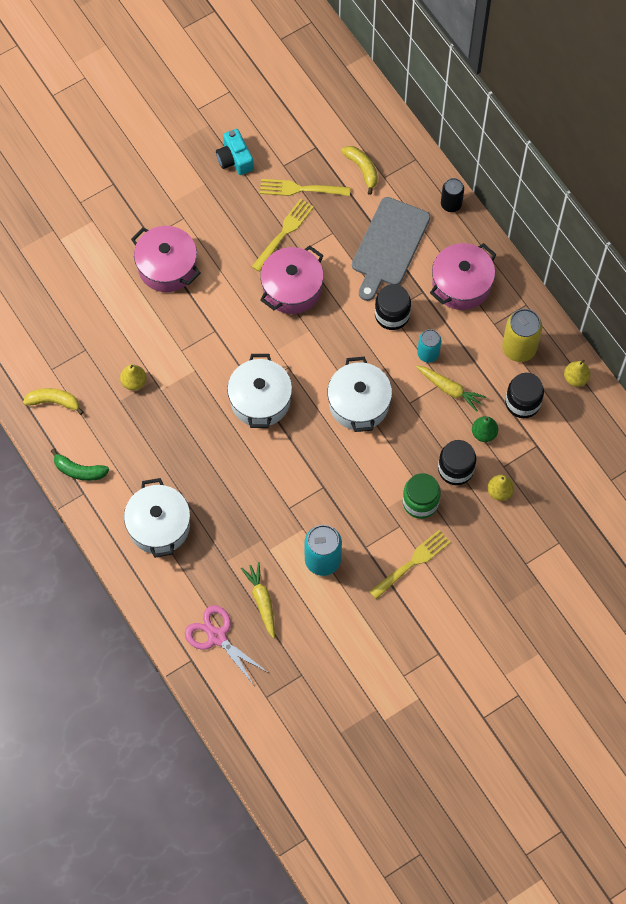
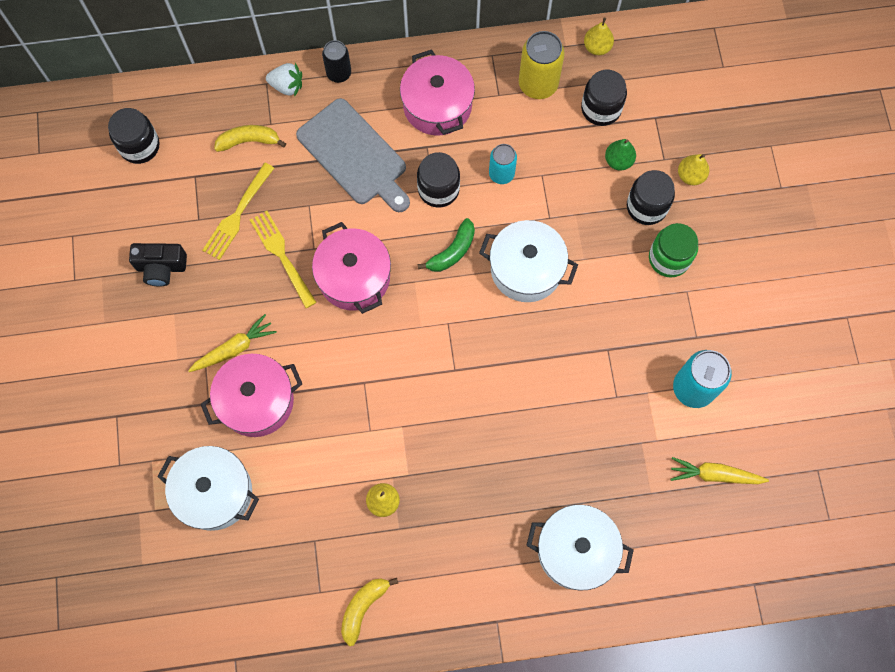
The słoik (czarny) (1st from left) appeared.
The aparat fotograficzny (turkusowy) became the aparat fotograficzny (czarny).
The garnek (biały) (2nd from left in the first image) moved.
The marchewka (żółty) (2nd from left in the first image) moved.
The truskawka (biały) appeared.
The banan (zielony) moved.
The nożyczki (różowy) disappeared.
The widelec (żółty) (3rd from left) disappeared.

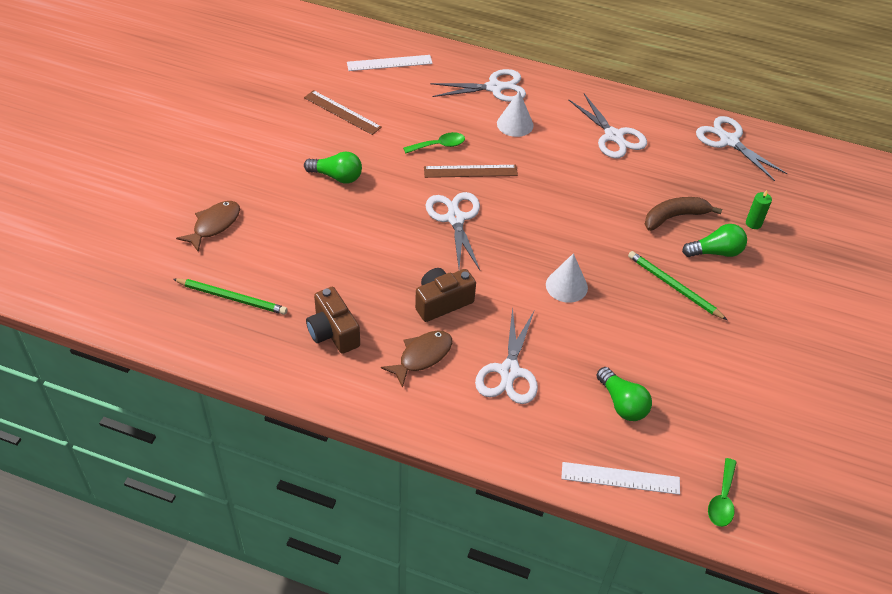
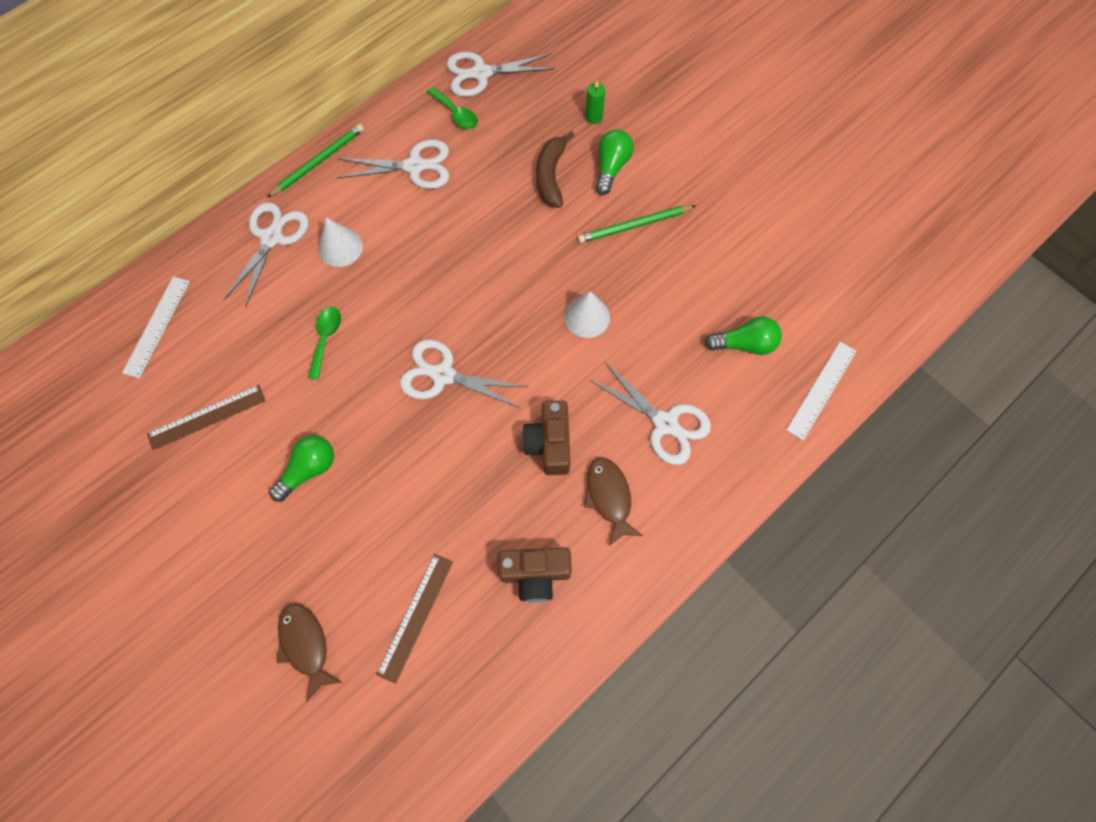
The ołówek (zielony) (1st from left) moved.
The linijka (brązowy) (2nd from left) moved.
The łyżka (zielony) (2nd from left) moved.

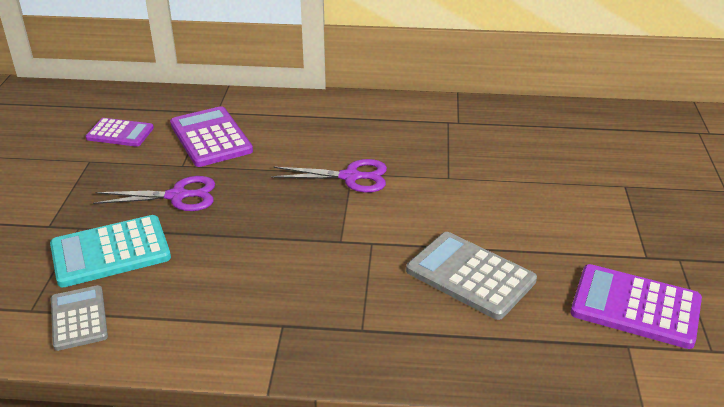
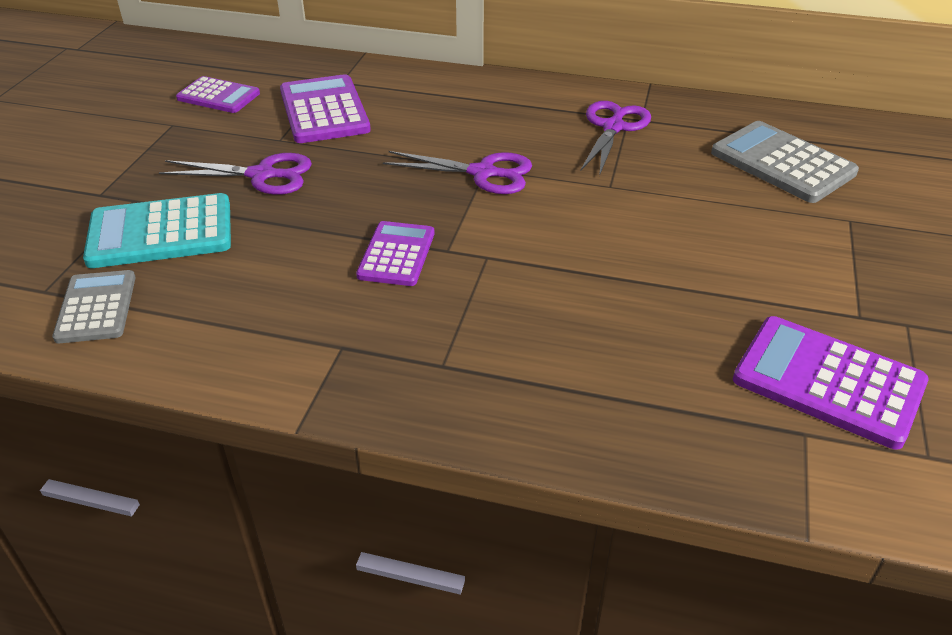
The kalkulator (fioletowy) (3rd from left) appeared.
The nożyczki (fioletowy) (3rd from left) appeared.
The kalkulator (szary) (2nd from left) moved.

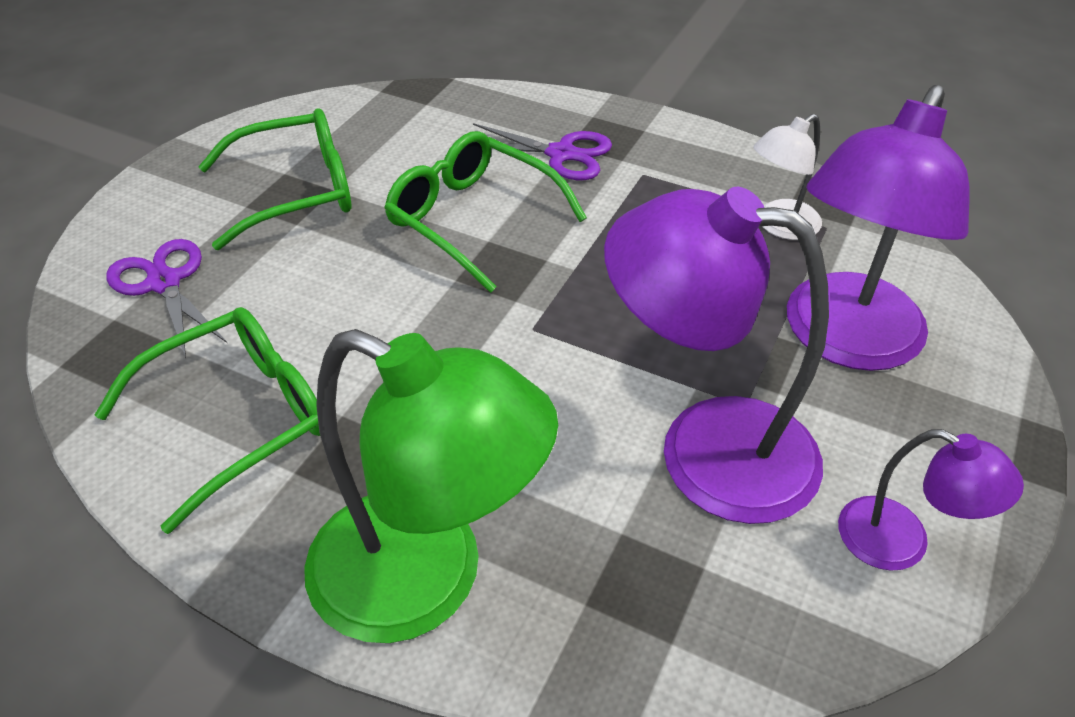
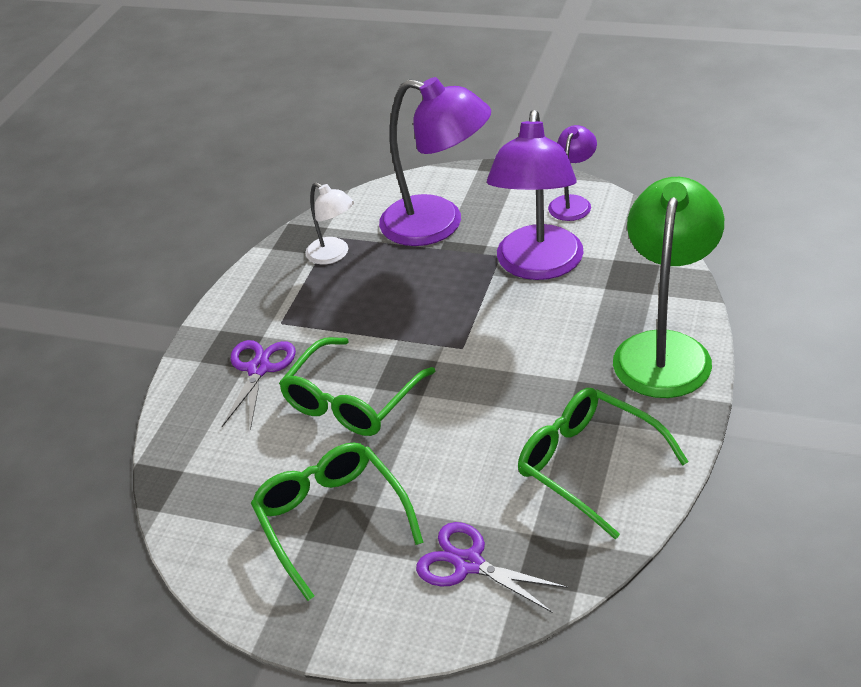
The nożyczki (fioletowy) (1st from left in the first image) turned 75 degrees clockwise.

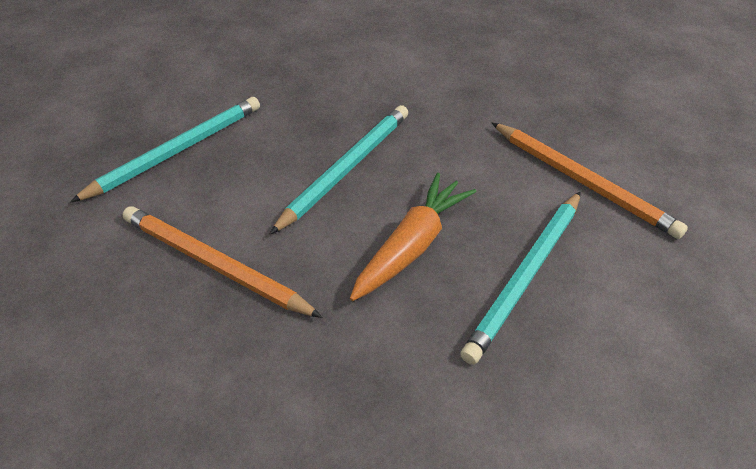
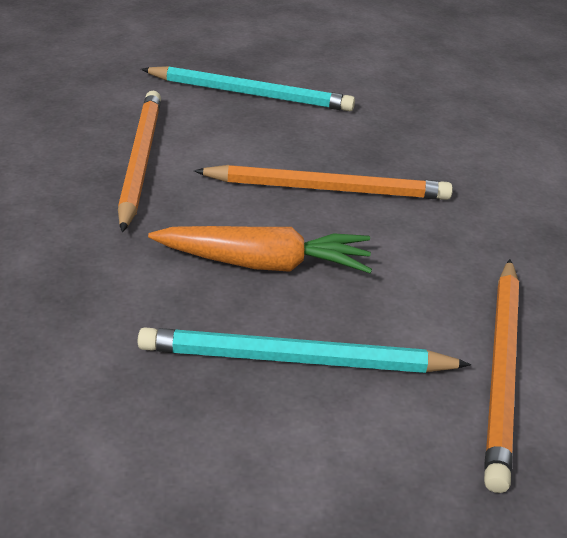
The ołówek (turkusowy) (2nd from left) became the ołówek (pomarańczowy) (2nd from left).

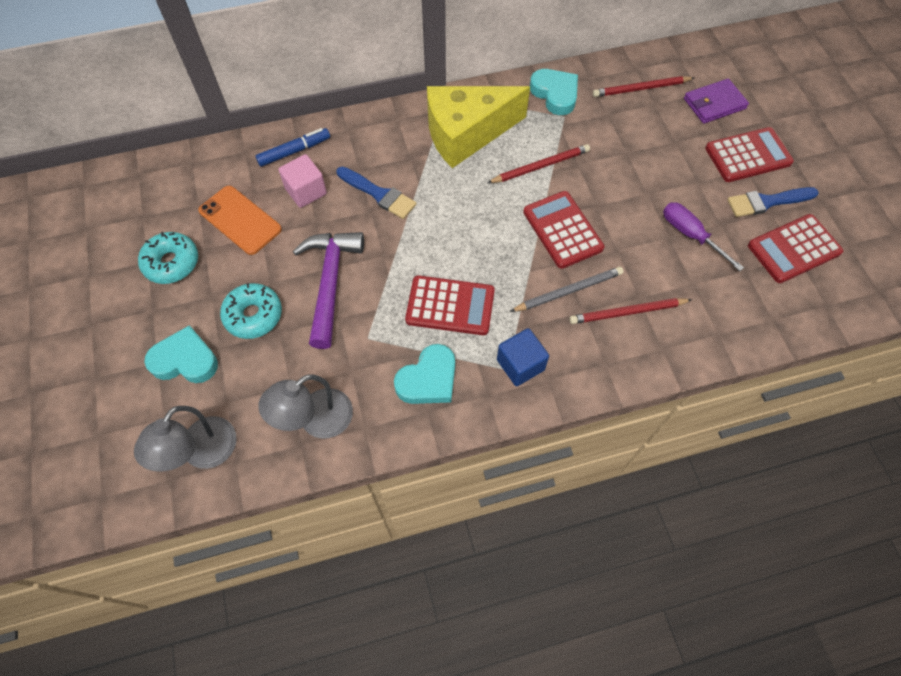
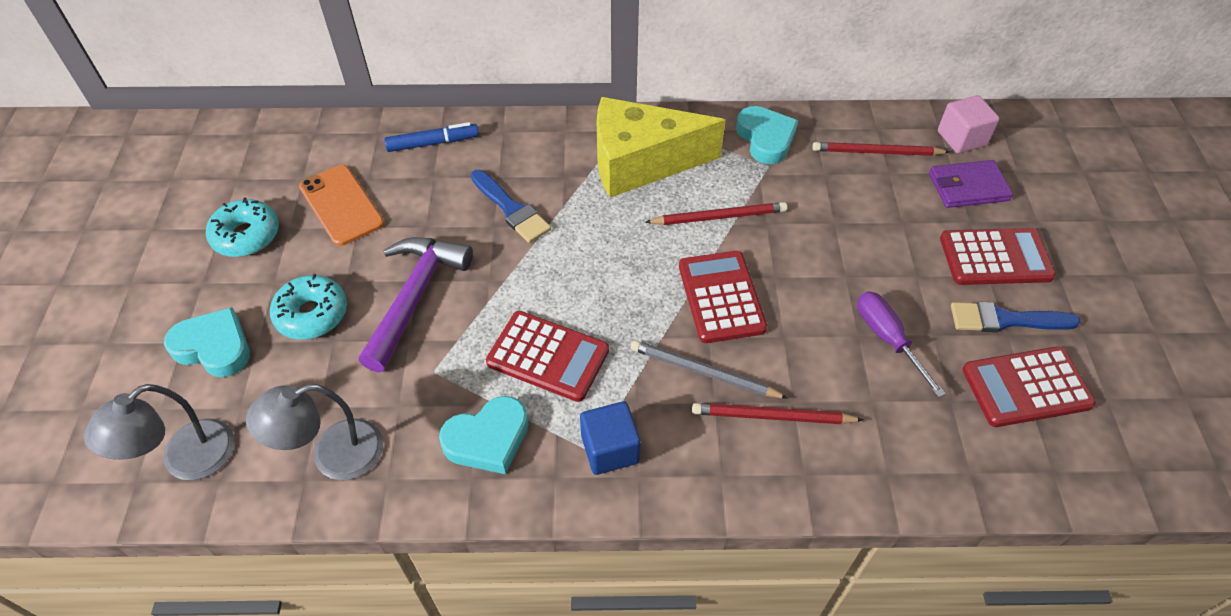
The ołówek (szary) turned 150 degrees counterclockwise.
The sześcian (różowy) moved.

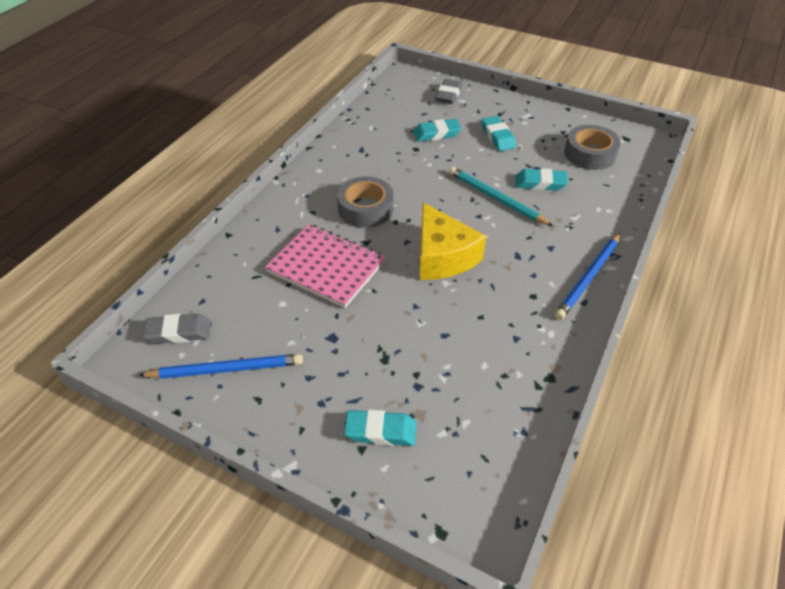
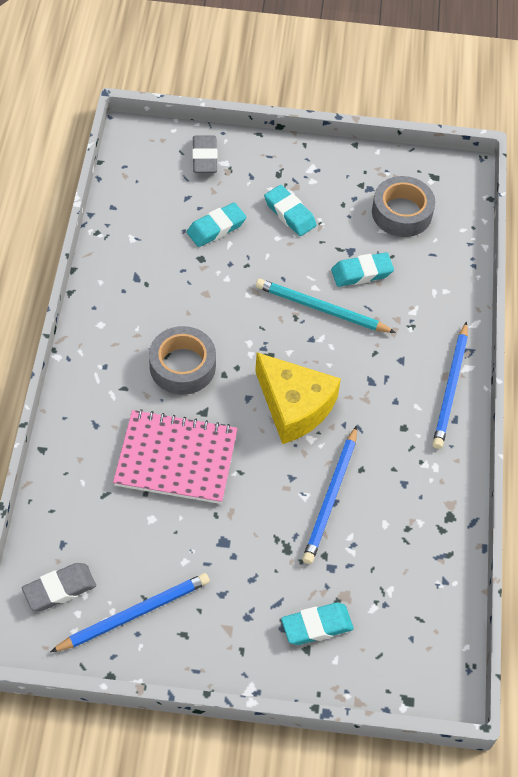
The ołówek (niebieski) (2nd from left) appeared.

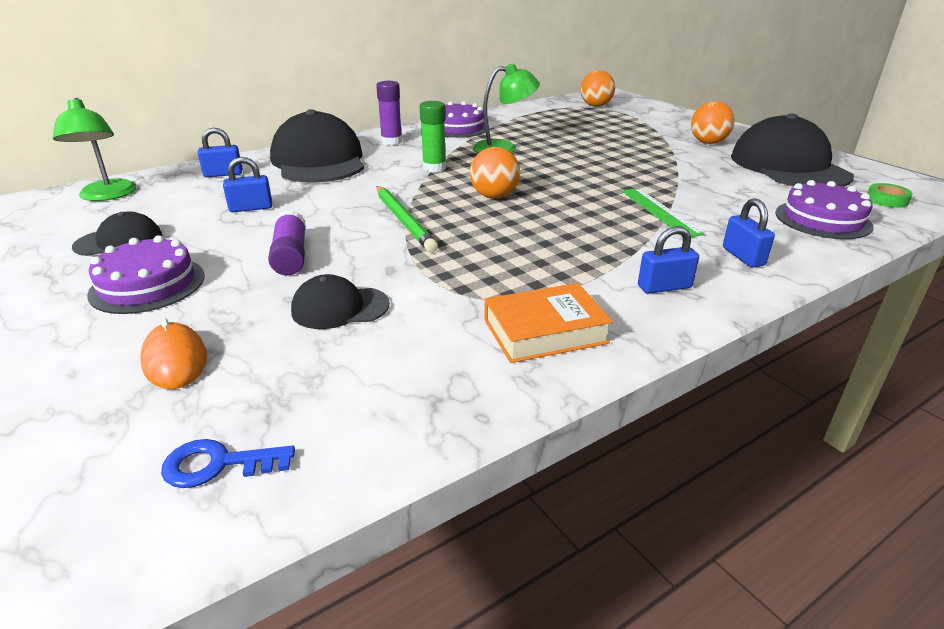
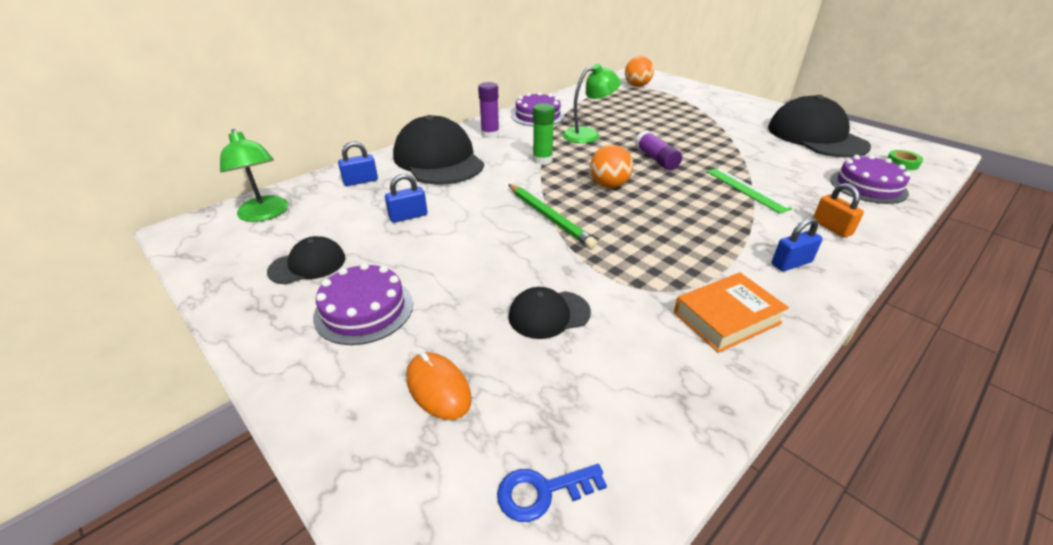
The klej w sztyfcie (fioletowy) (1st from left in the first image) moved.
The kłódka (niebieski) (4th from left) became the kłódka (pomarańczowy).
The piłka (pomarańczowy) (3rd from left) disappeared.

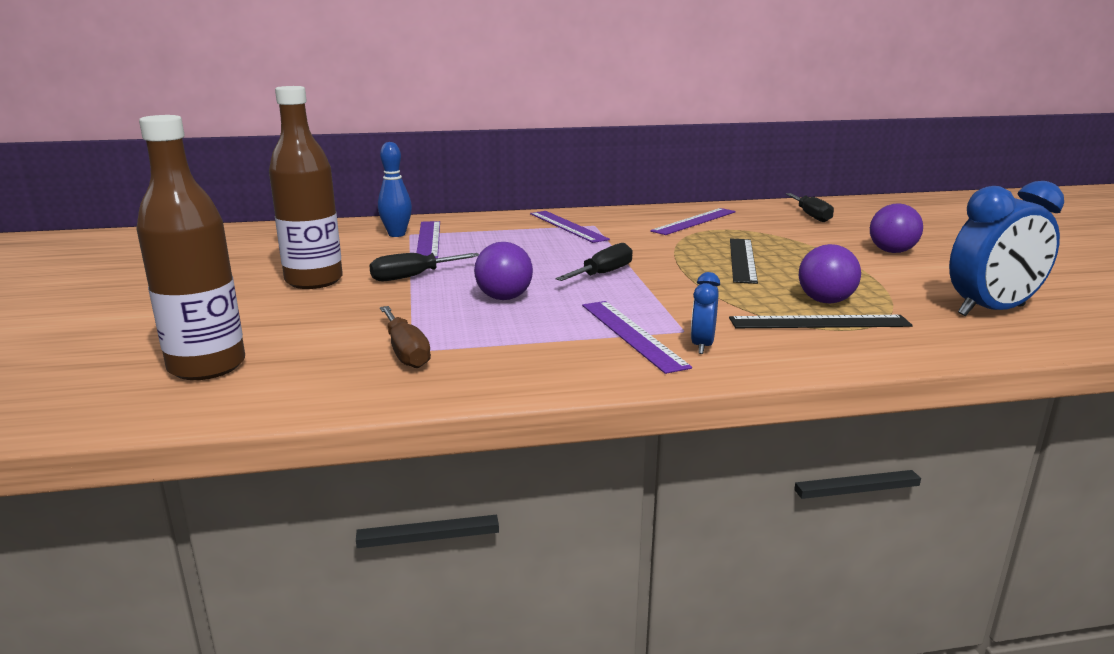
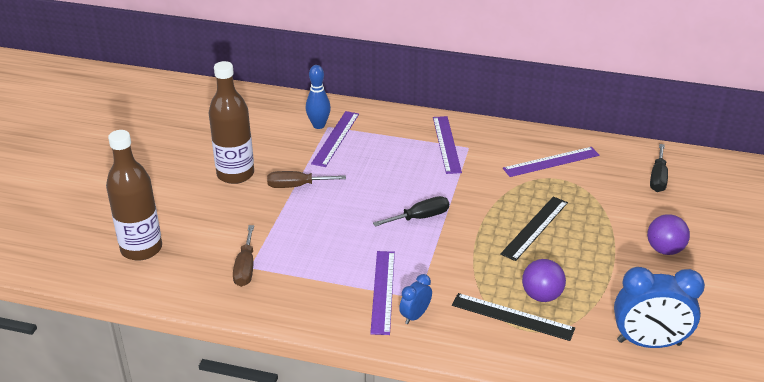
The śrubokręt (czarny) (1st from left) became the śrubokręt (brązowy) (2nd from left).
The piłka (fioletowy) (1st from left) disappeared.

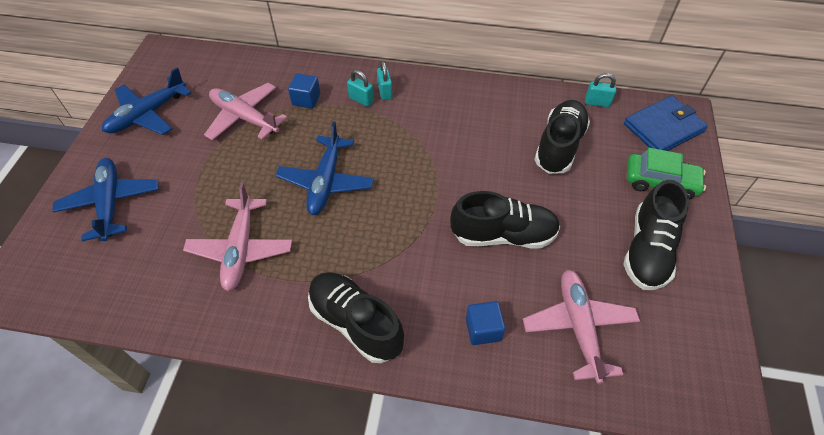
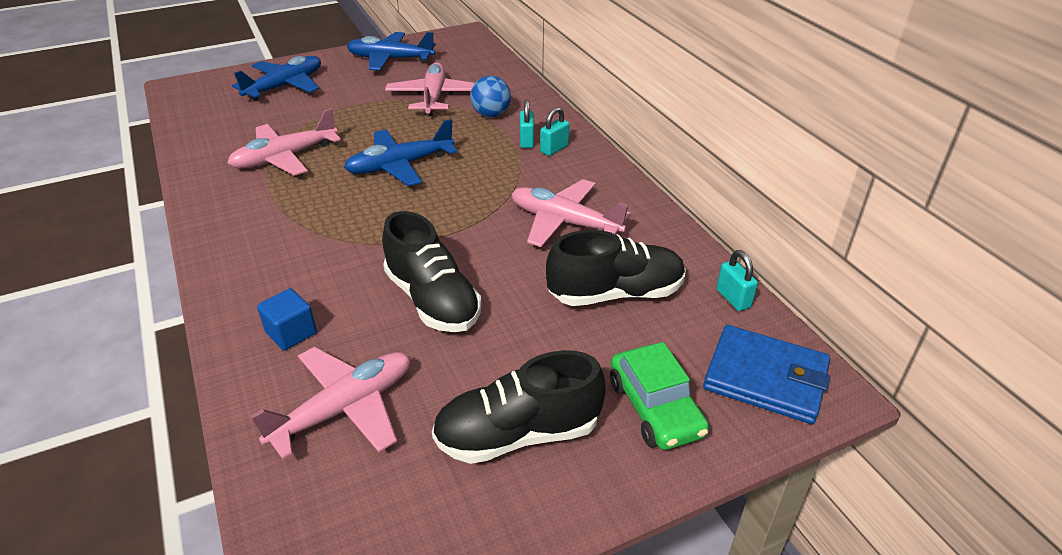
The sześcian (niebieski) (1st from left) was replaced by the piłka (niebieski).
The samolot (różowy) (4th from left) appeared.
The but (czarny) (1st from left) disappeared.

